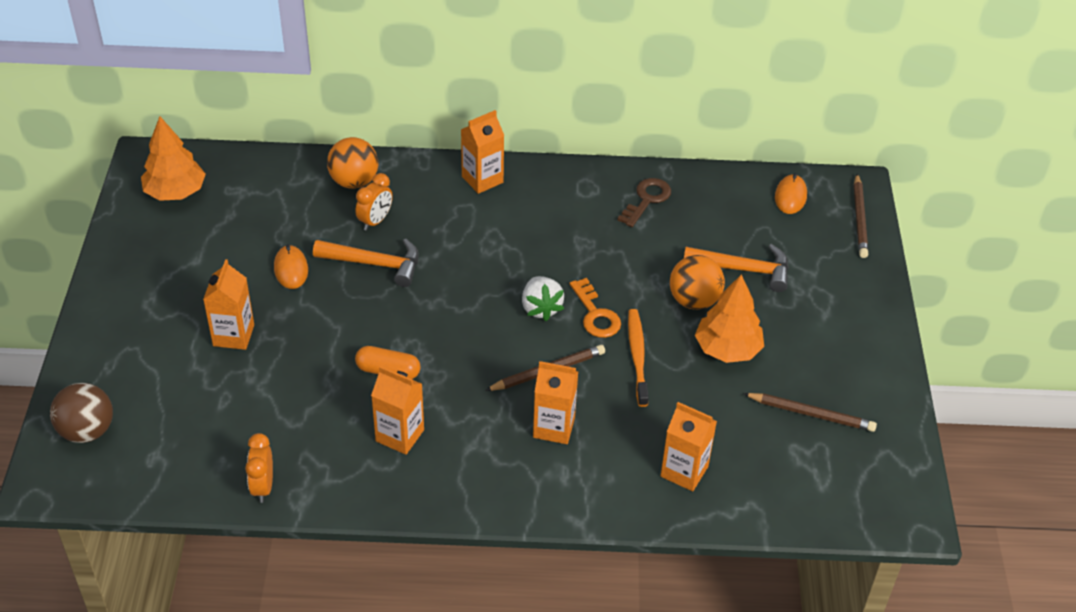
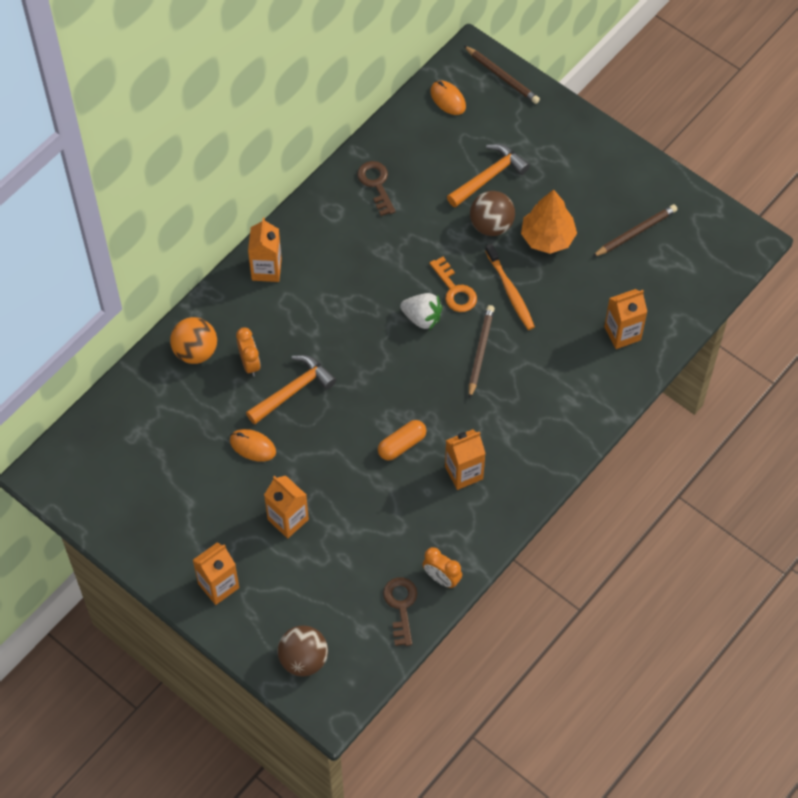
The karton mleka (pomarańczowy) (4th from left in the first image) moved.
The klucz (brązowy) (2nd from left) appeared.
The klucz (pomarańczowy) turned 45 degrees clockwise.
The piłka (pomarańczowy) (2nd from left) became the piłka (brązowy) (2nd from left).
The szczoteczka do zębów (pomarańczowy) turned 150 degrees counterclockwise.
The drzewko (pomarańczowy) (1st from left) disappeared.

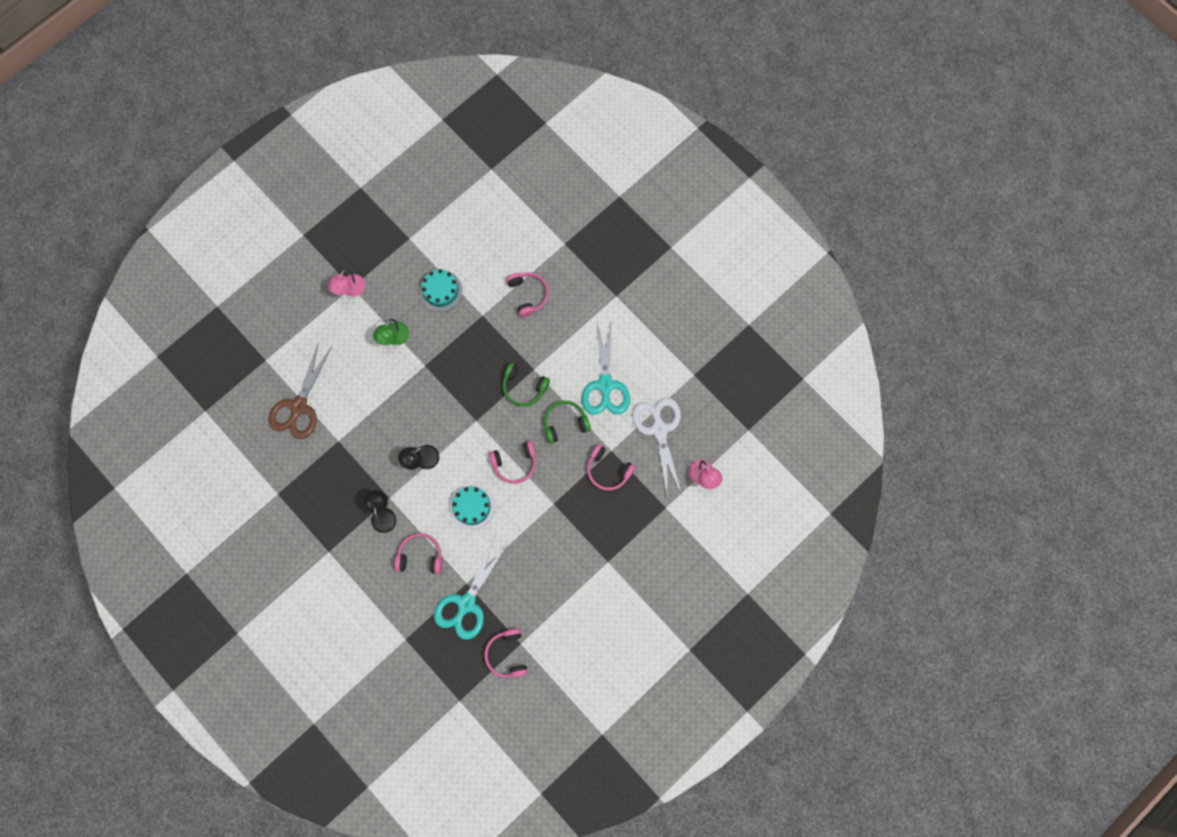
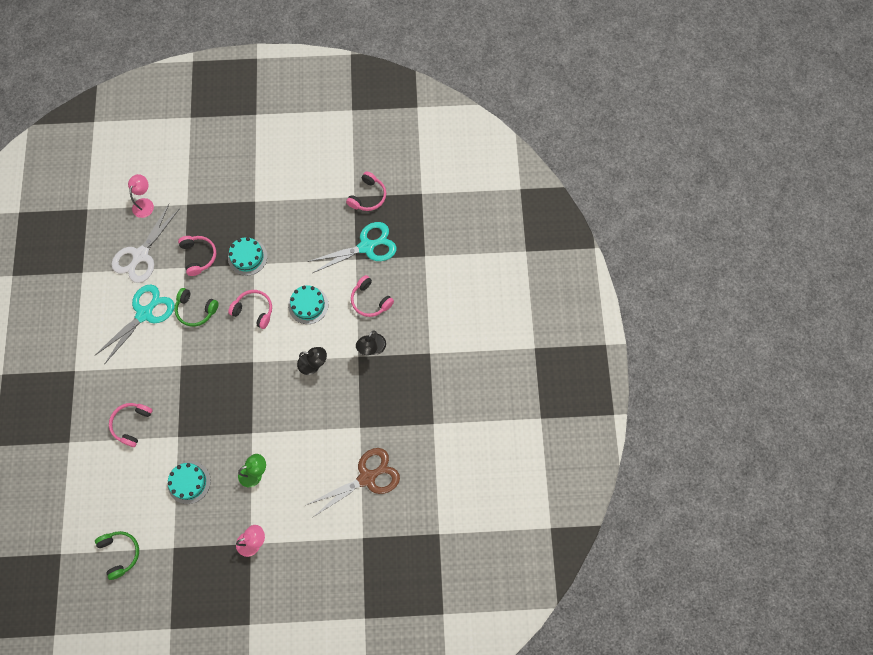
The słuchawki (zielony) (1st from left) moved.
The tort (turkusowy) (2nd from left) appeared.

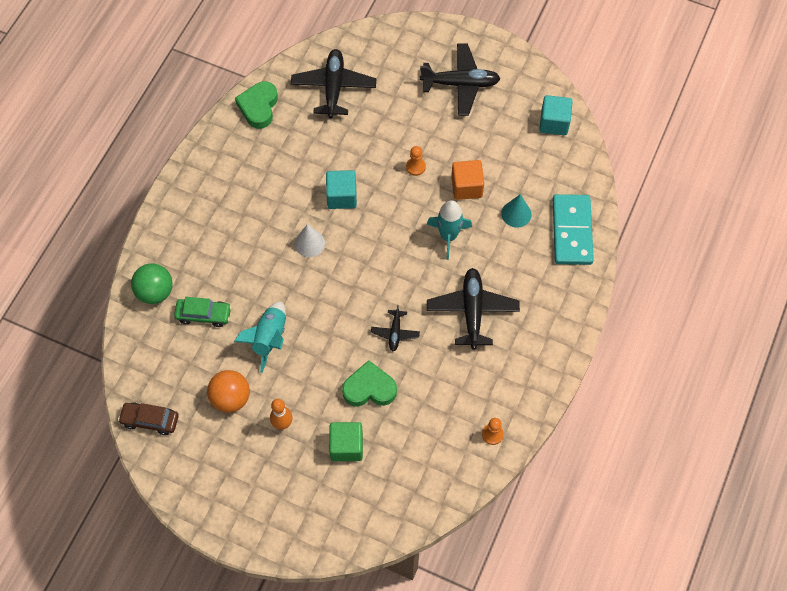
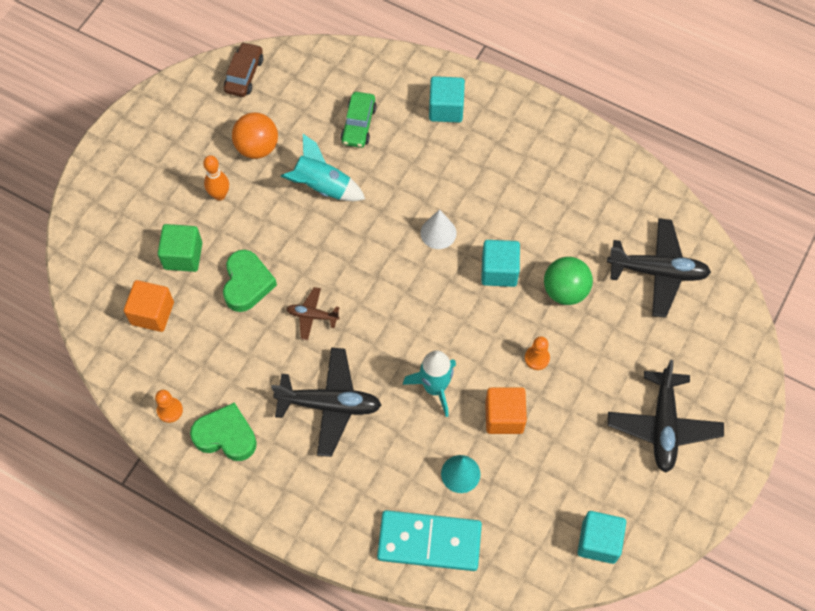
The sześcian (pomarańczowy) (1st from left) appeared.
The serce (zielony) (1st from left) moved.
The samolot (czarny) (2nd from left) became the samolot (brązowy).
The sześcian (turkusowy) (1st from left) appeared.
The piłka (zielony) moved.

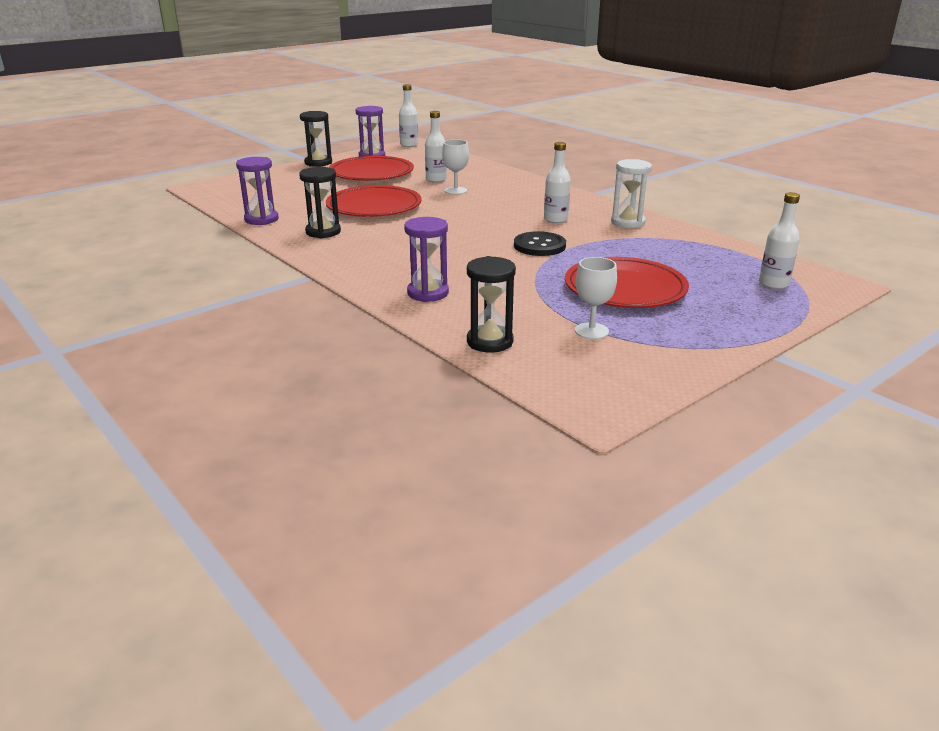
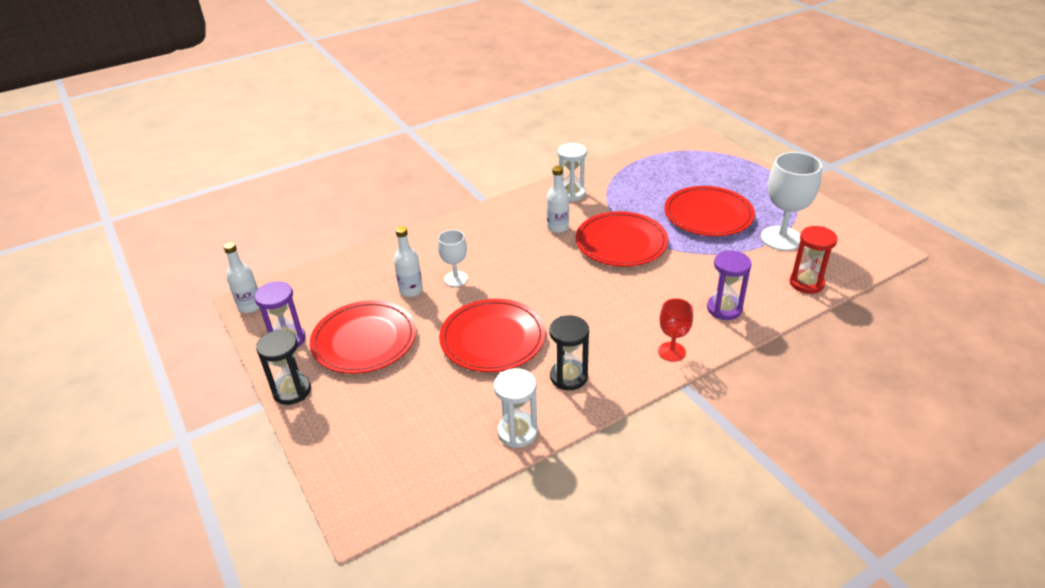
The klepsydra (fioletowy) (1st from left) became the klepsydra (biały) (1st from left).
The guzik (czarny) was replaced by the talerz (czerwony) (3rd from left).
The kielich (czerwony) appeared.
The kielich (biały) (2nd from left) changed to 1.74 times the size.
The klepsydra (czarny) (3rd from left) became the klepsydra (czerwony).
The butelka (biały) (4th from left) disappeared.

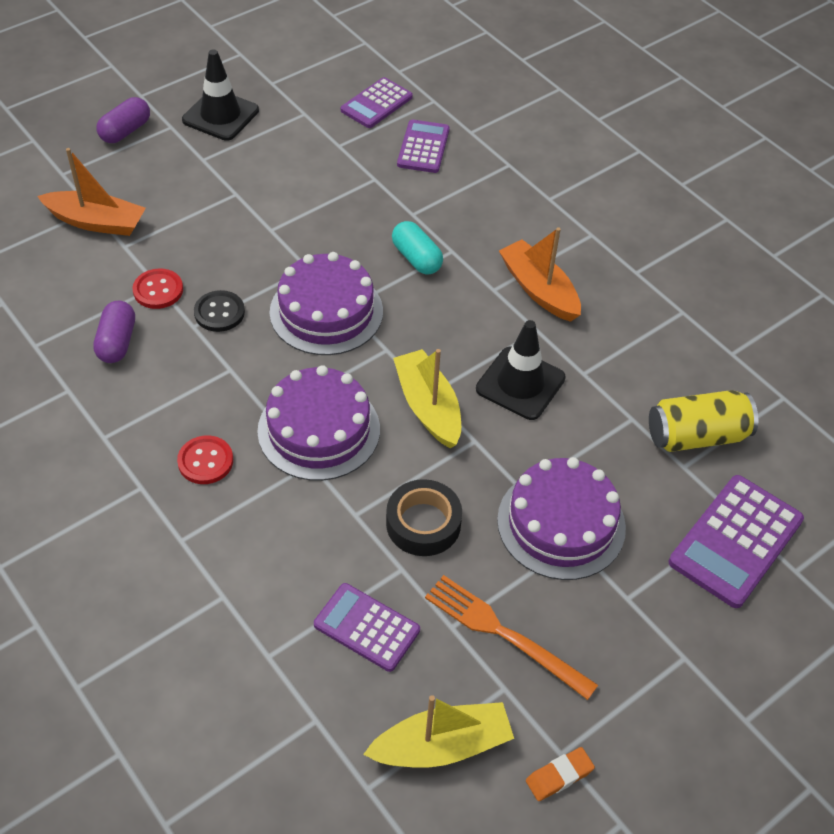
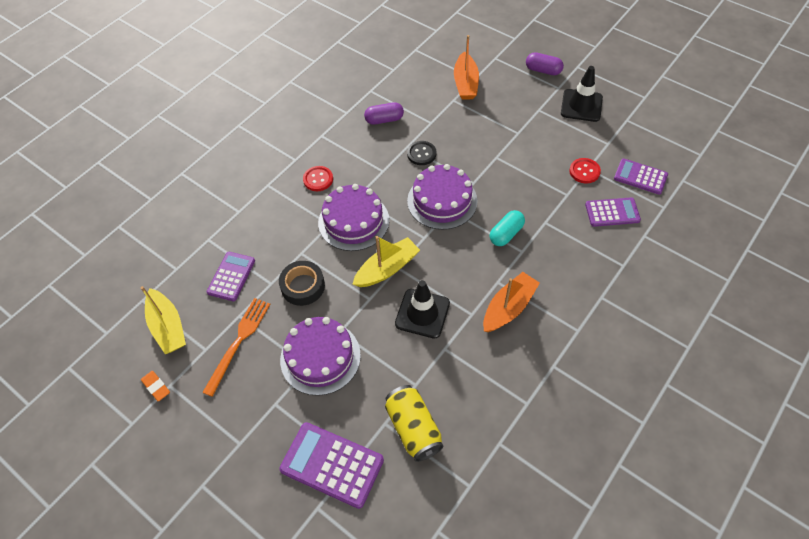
The guzik (czerwony) (1st from left in the first image) moved.

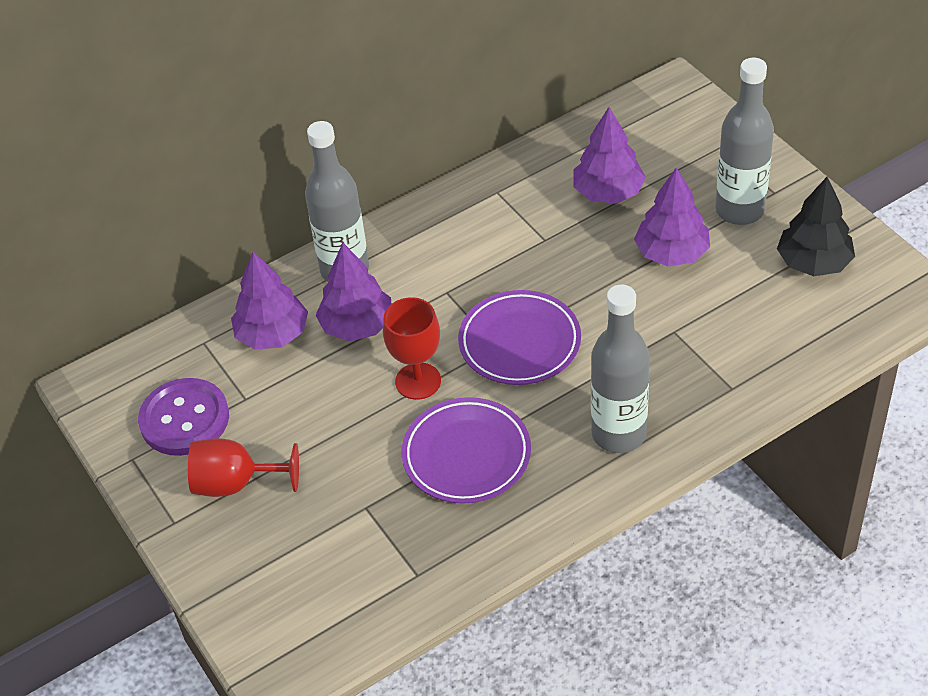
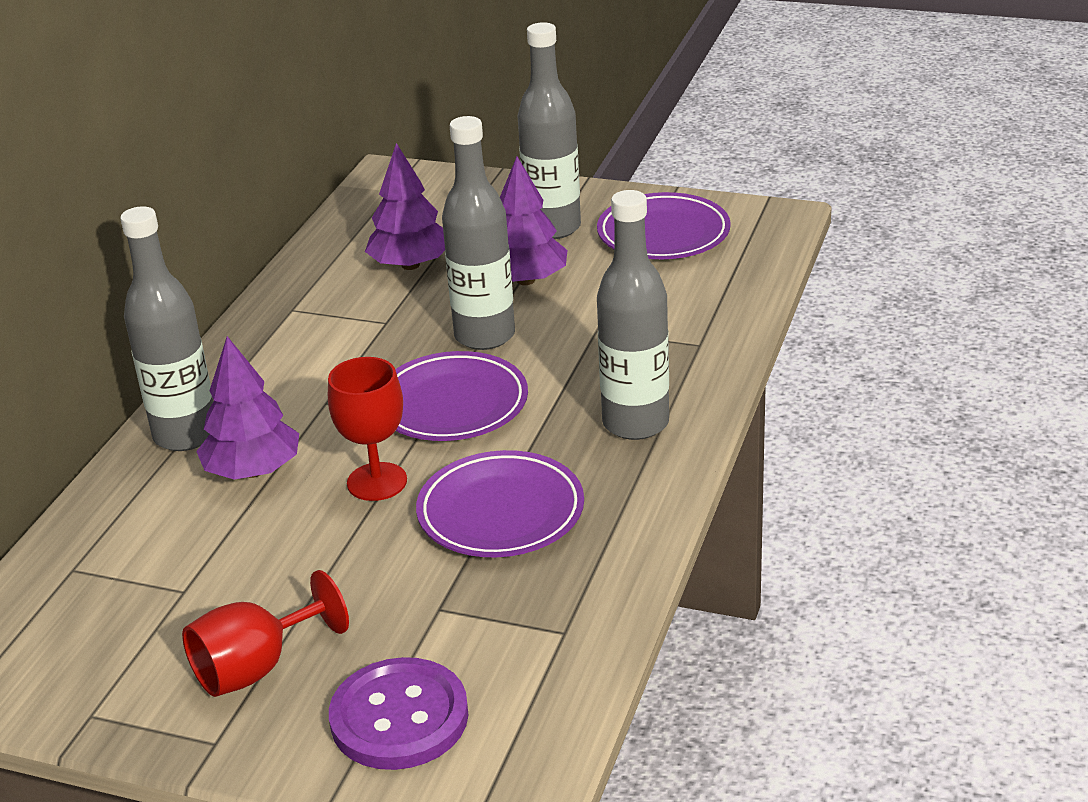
The guzik (fioletowy) moved.
The butelka (szary) (2nd from left) appeared.
The drzewko (czarny) was replaced by the talerz (fioletowy) (3rd from left).
The drzewko (fioletowy) (1st from left) disappeared.

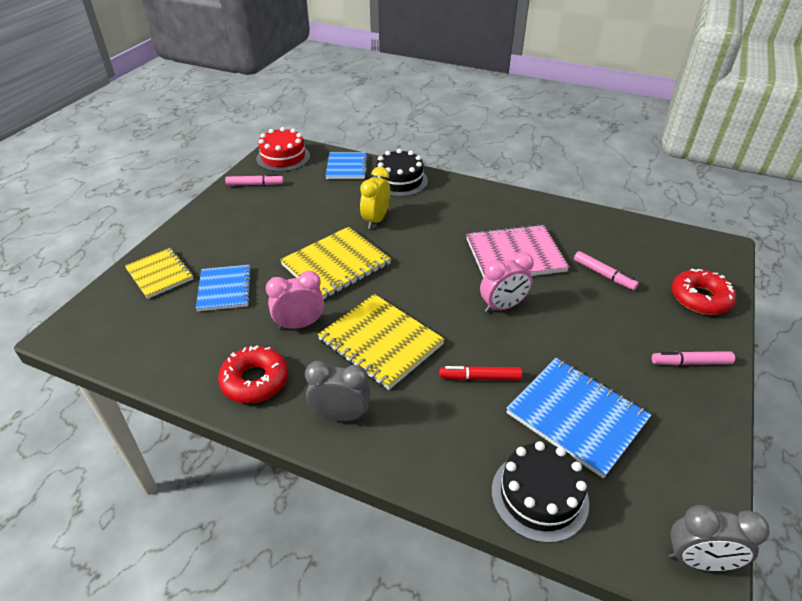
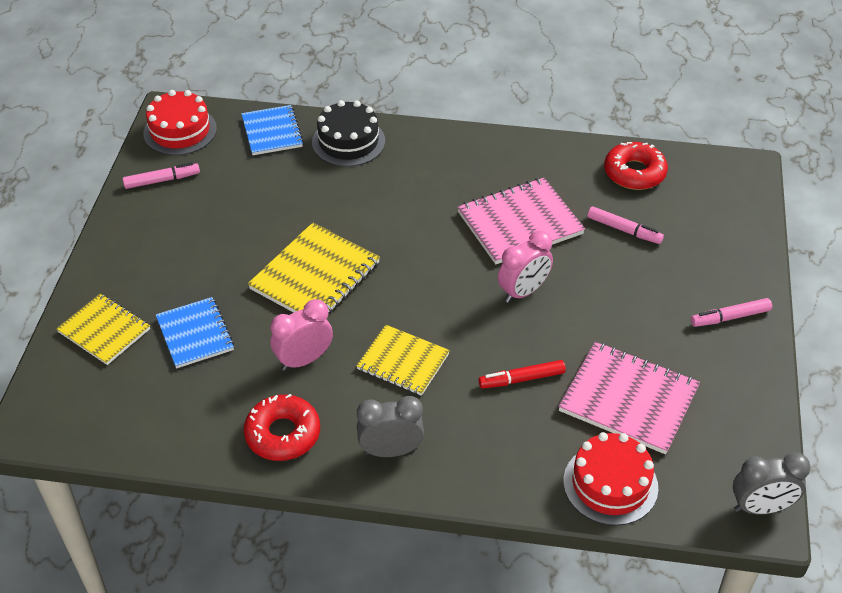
The zeszyt (żółty) (3rd from left) changed to 0.66 times the size.
The zeszyt (niebieski) (3rd from left) became the zeszyt (różowy) (2nd from left).
The tort (czarny) (2nd from left) became the tort (czerwony) (2nd from left).
The donut (czerwony) (2nd from left) moved.
The budzik (żółty) disappeared.

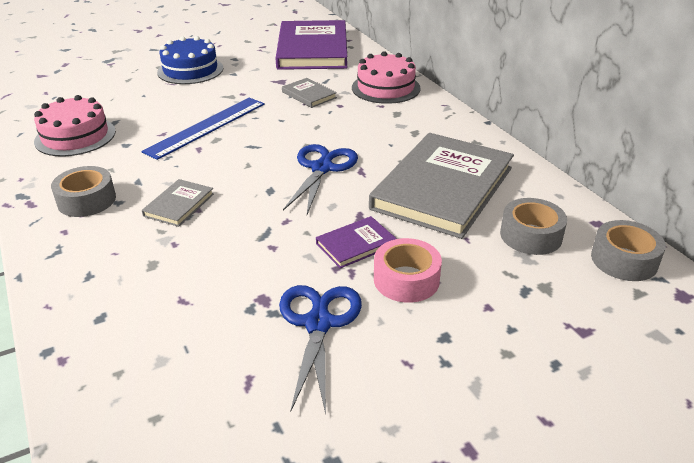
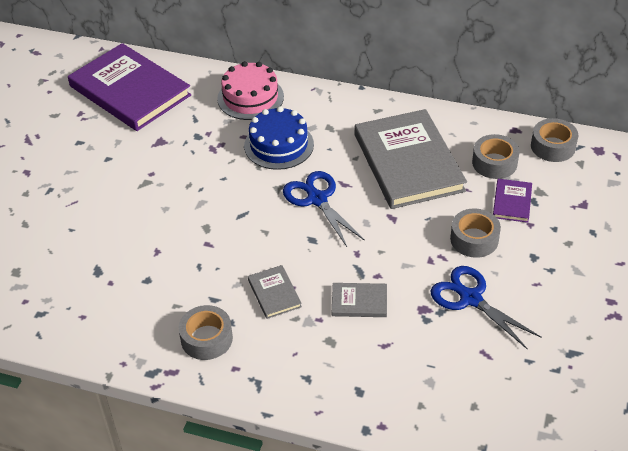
The tort (niebieski) moved.
The książka (szary) (2nd from left) moved.
The taśma klejąca (różowy) became the taśma klejąca (szary) (2nd from left).
The książka (fioletowy) (2nd from left) moved.
The tort (różowy) (1st from left) disappeared.
The linijka (niebieski) disappeared.

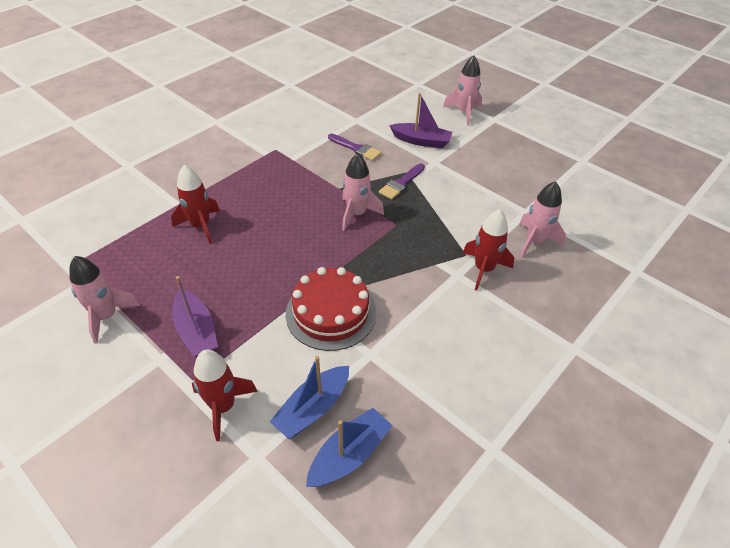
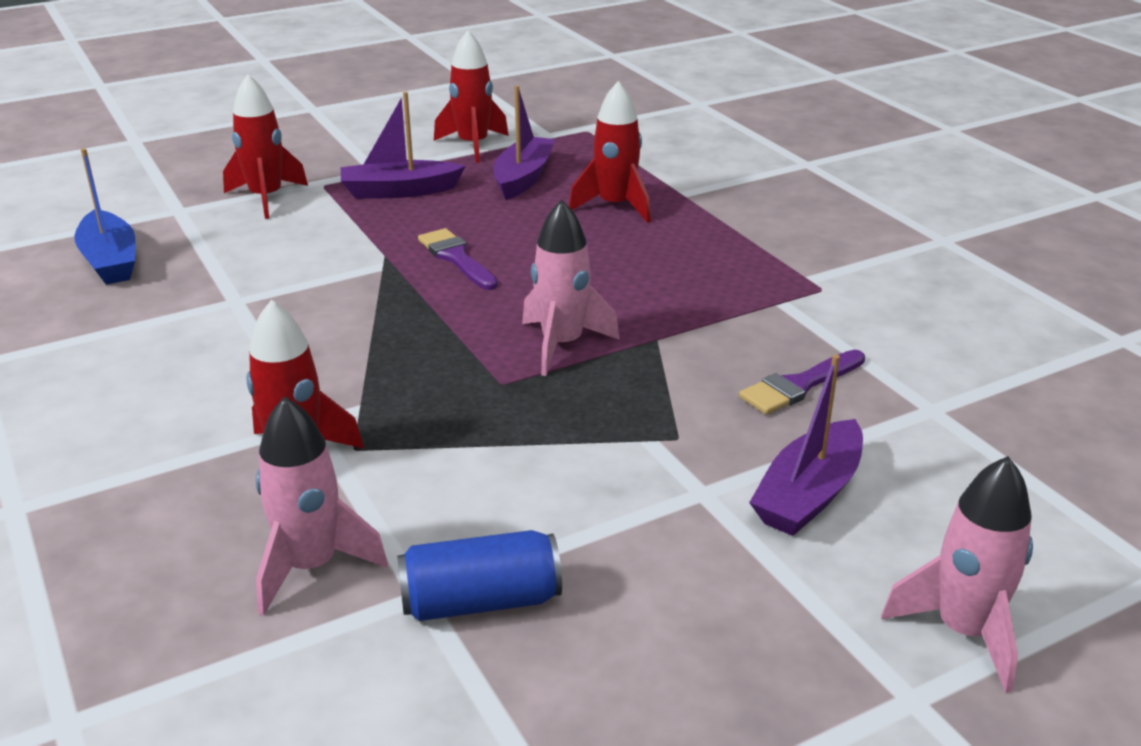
The puszka (niebieski) appeared.
The pędzel (fioletowy) (2nd from left in the first image) moved.
The rakieta (różowy) (1st from left) became the rakieta (czerwony) (3rd from left).
The łódka (fioletowy) (2nd from left) appeared.
The łódka (niebieski) (1st from left) disappeared.
The tort (czerwony) disappeared.

